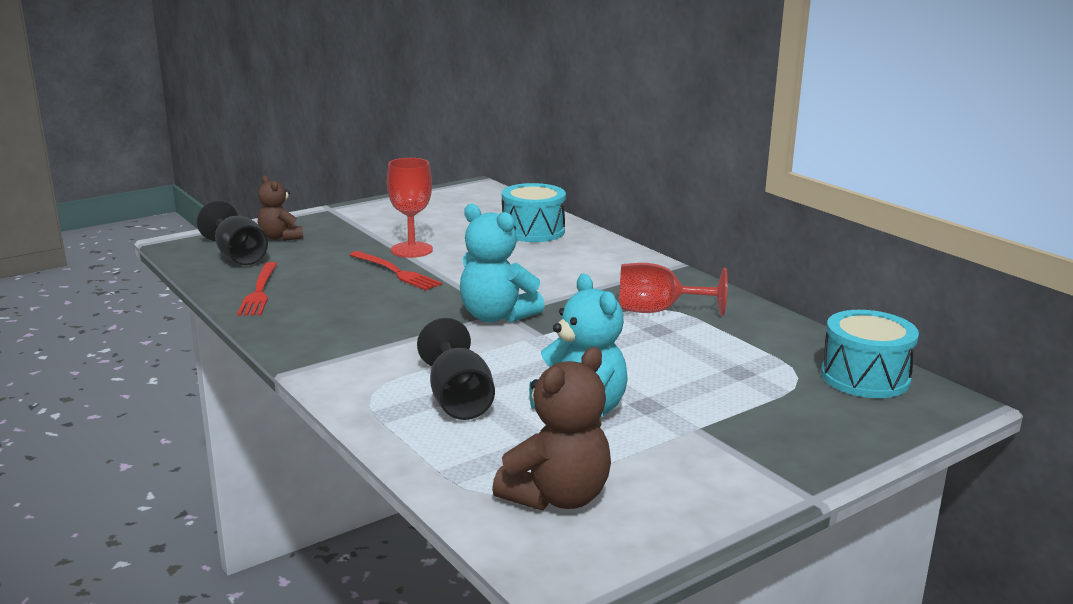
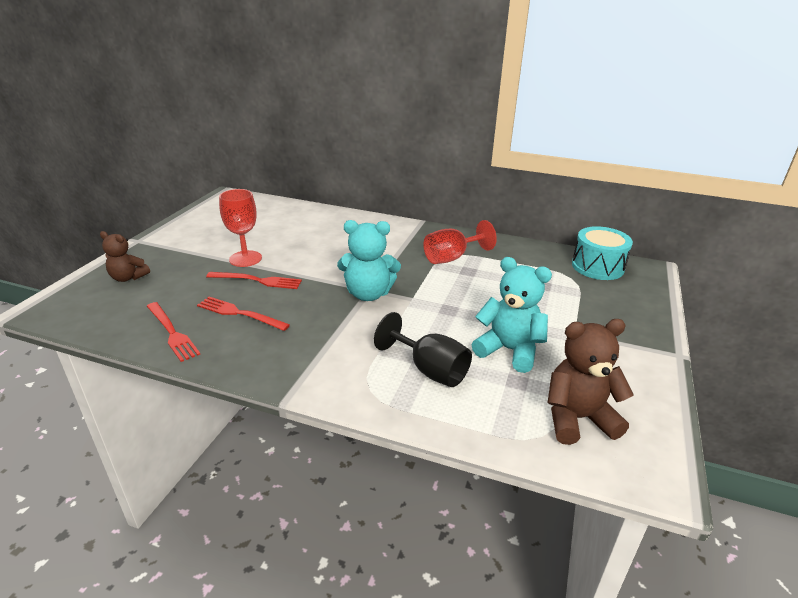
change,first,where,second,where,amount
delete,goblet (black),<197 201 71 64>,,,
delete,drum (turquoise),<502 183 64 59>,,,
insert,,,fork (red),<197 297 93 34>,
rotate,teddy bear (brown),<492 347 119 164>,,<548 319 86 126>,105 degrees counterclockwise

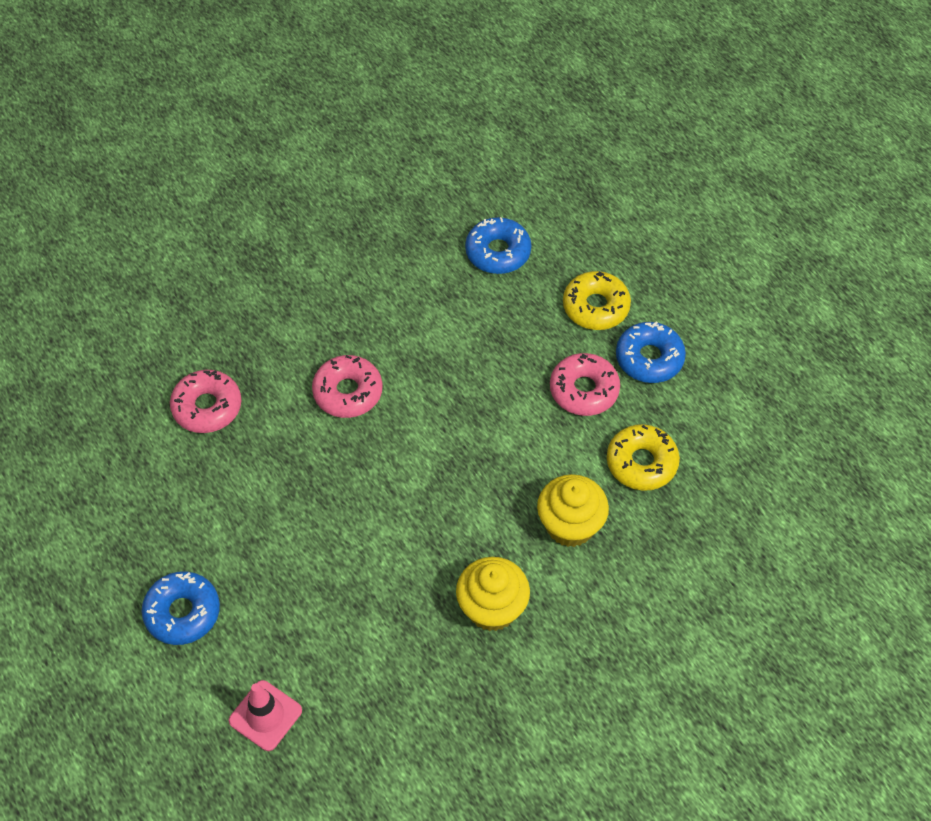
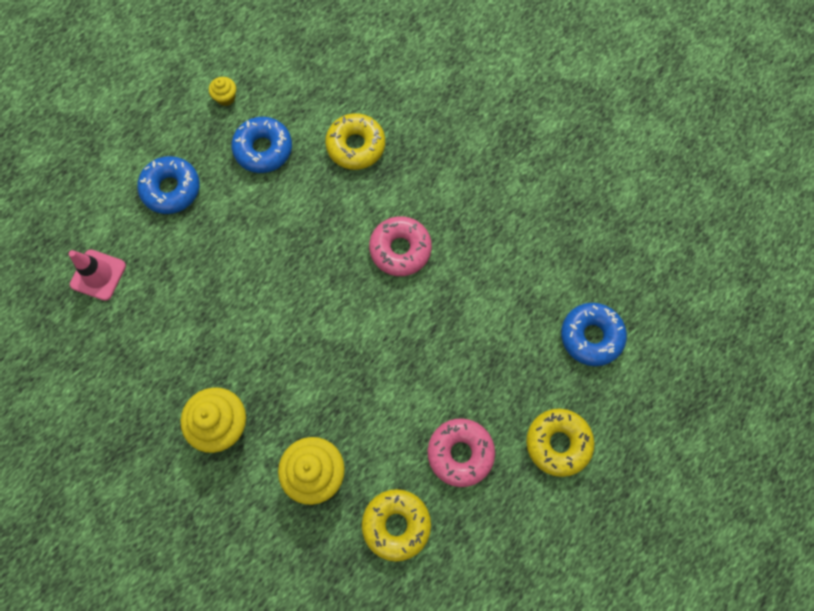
change,first,where,second,where,amount
insert,,,cupcake (yellow),<209 77 27 29>,
move,donut (blue),<616 321 70 62>,,<232 117 60 56>,
recolor,donut (pink),<170 370 71 63>,donut (yellow),<325 113 60 57>,

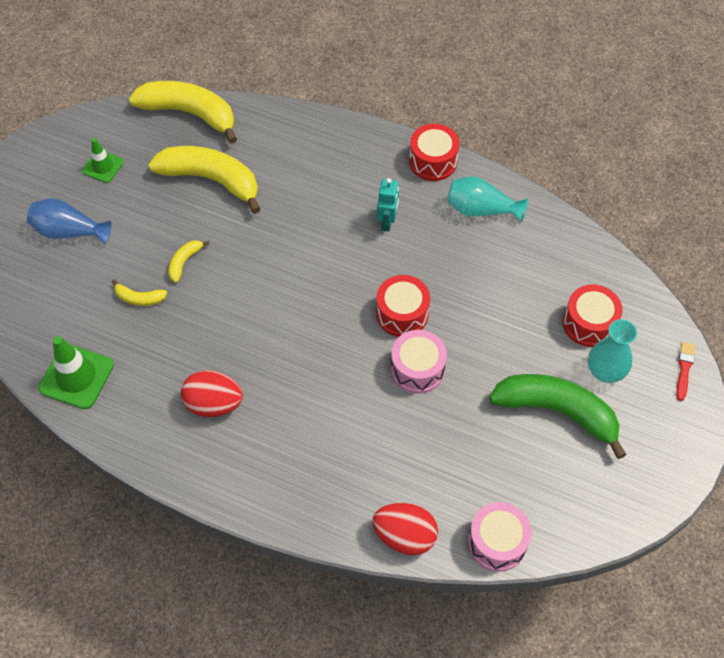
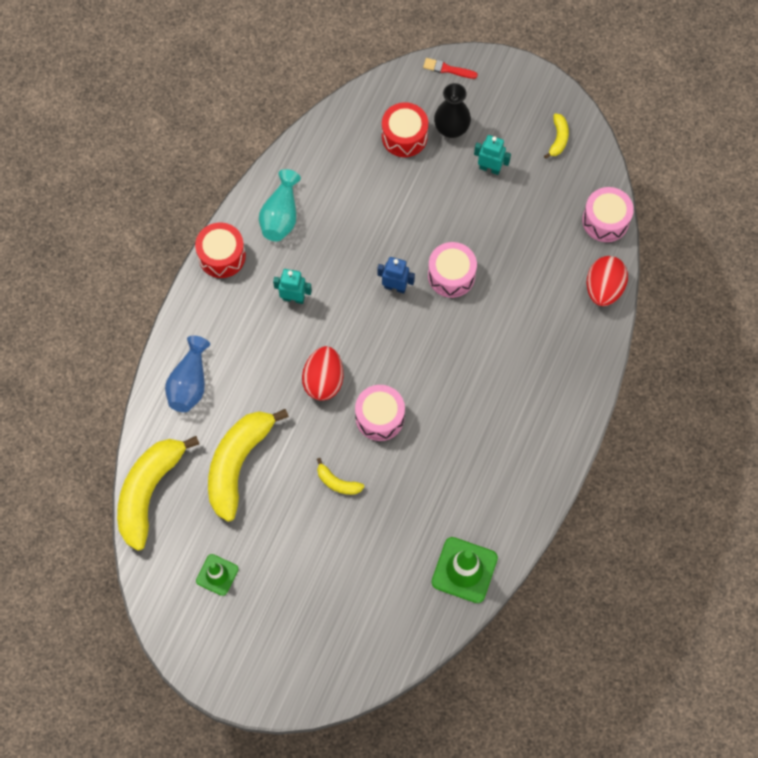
change,first,where,second,where,amount
insert,,,drum (pink),<355 385 50 56>,
move,vase (blue),<27 198 84 46>,,<165 336 45 76>,
move,banana (yellow),<112 279 55 27>,,<544 113 25 46>,
move,egg (red),<181 370 62 47>,,<302 346 41 55>,
replace,drum (red),<376 275 54 62>,robot (blue),<377 257 38 36>,
replace,banana (green),<489 374 138 85>,robot (turquoise),<474 135 37 40>,
recolor,vase (turquoise),<588 319 49 64>,vase (black),<434 83 37 55>,

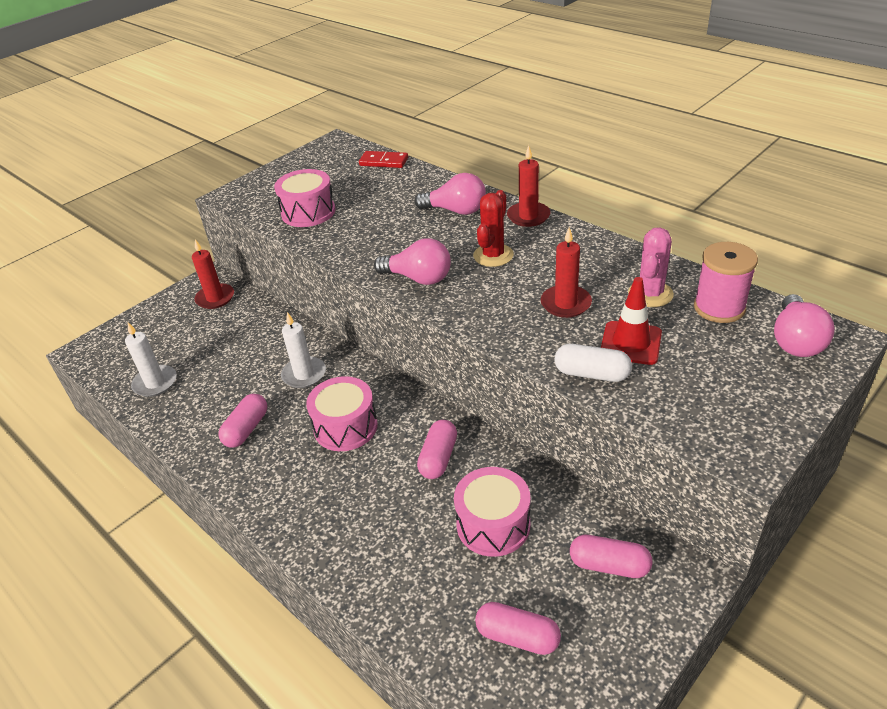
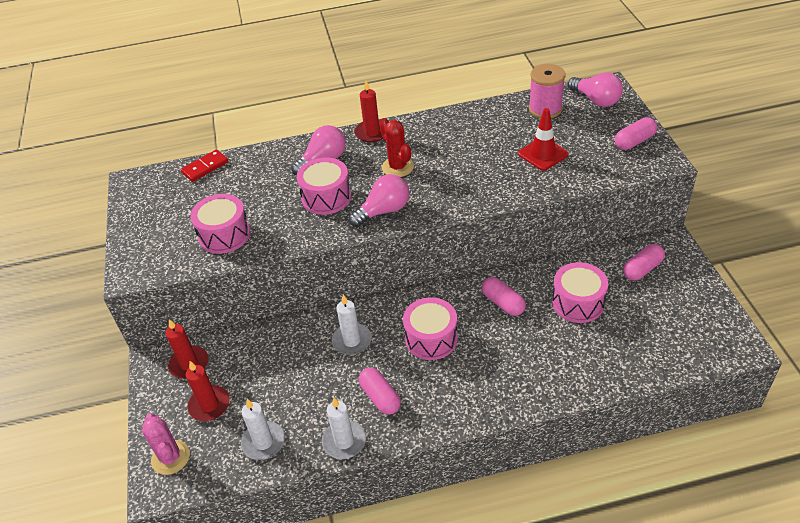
change,first,where,second,where,amount
delete,capsule (white),<555 344 77 38>,,,
insert,,,drum (pink),<297 157 54 58>,
insert,,,candle (white),<322 398 44 61>,
move,capsule (pink),<475 602 86 53>,,<615 117 42 33>,
move,candle (red),<541 228 51 90>,,<186 361 44 60>,
move,cactus (pink),<628 227 46 80>,,<142 414 48 61>,

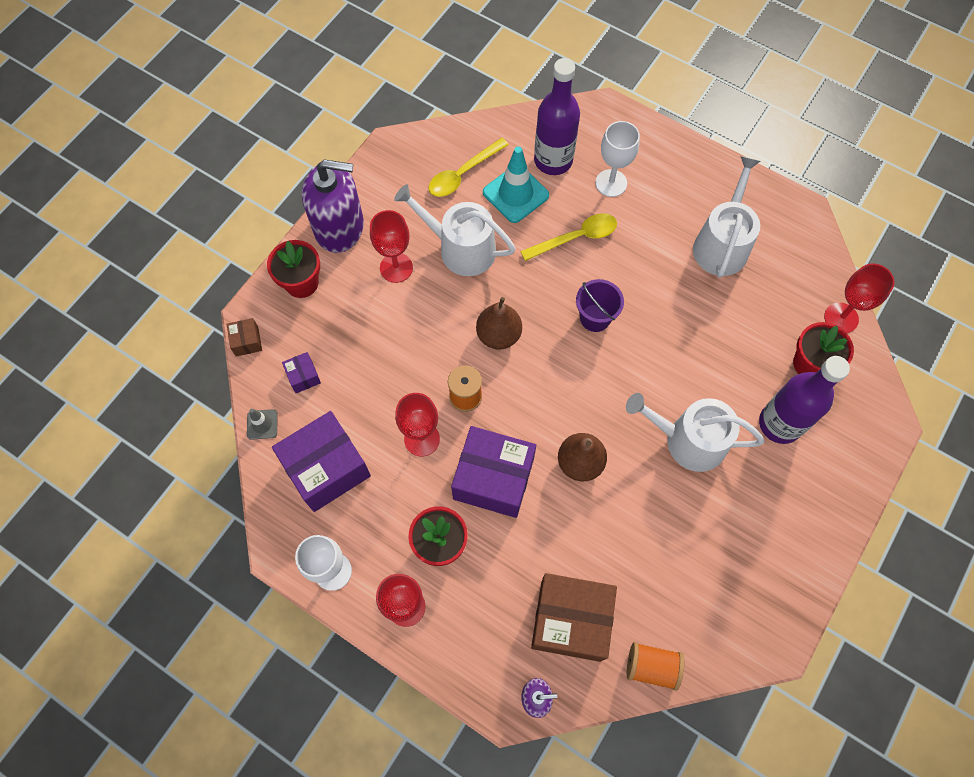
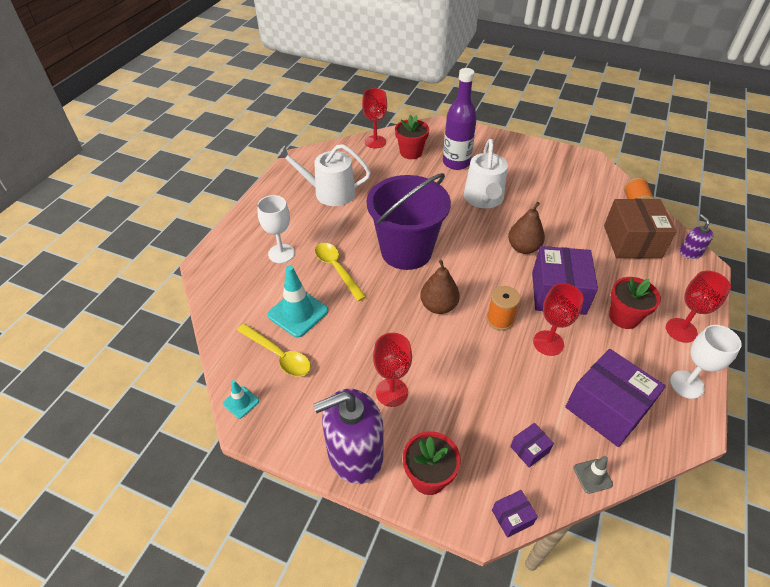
change,first,where,second,where,amount
delete,watering can (white),<394 184 122 92>,,,
delete,bottle (purple),<534 58 46 117>,,,
insert,,,traffic cone (turquoise),<223 380 36 39>,
recolor,box (brown),<227 318 35 39>,box (purple),<492 490 46 48>,
rotate,soap dispenser (purple),<302 160 62 93>,,<313 389 71 95>,105 degrees counterclockwise
resize,bucket (purple),<576 279 48 53>,,<366 173 85 97>,x2.14

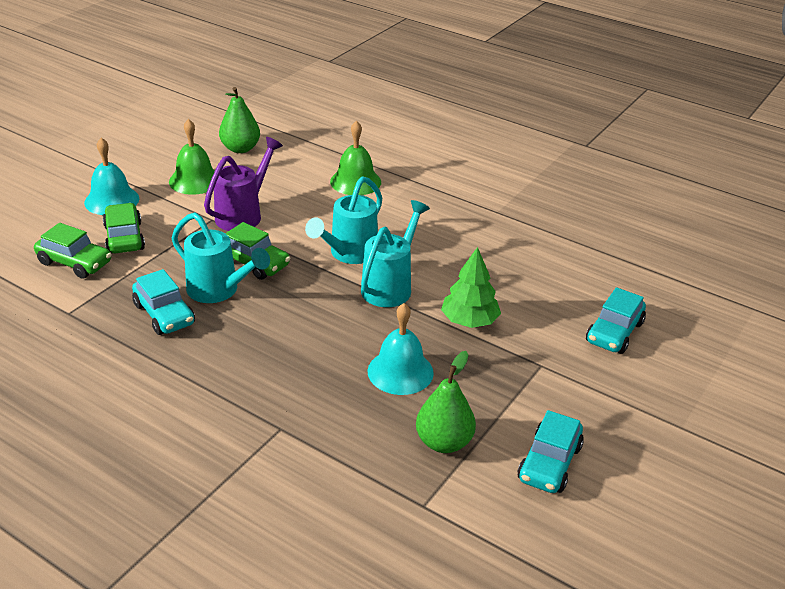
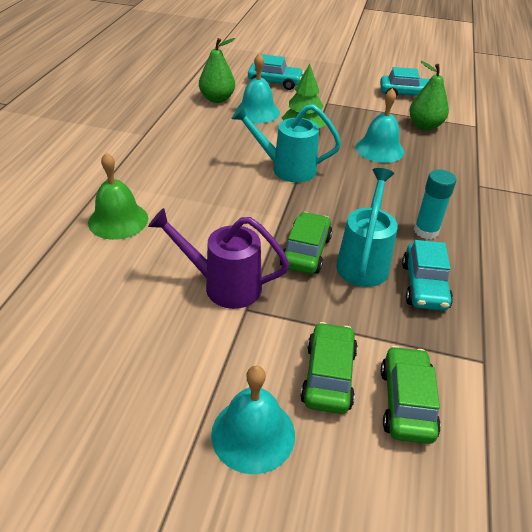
change,first,where,second,where,amount
delete,bell (green),<169 119 46 76>,,,
delete,watering can (turquoise),<305 176 77 88>,,,
insert,,,bell (turquoise),<235 53 45 70>,
insert,,,glue stick (turquoise),<414 169 42 70>,
move,pear (green),<219 87 41 66>,,<199 38 36 65>,
rotate,car (green),<103 203 42 51>,,<300 322 58 92>,135 degrees clockwise
rotate,car (turquoise),<132 269 63 66>,,<402 240 51 71>,150 degrees clockwise

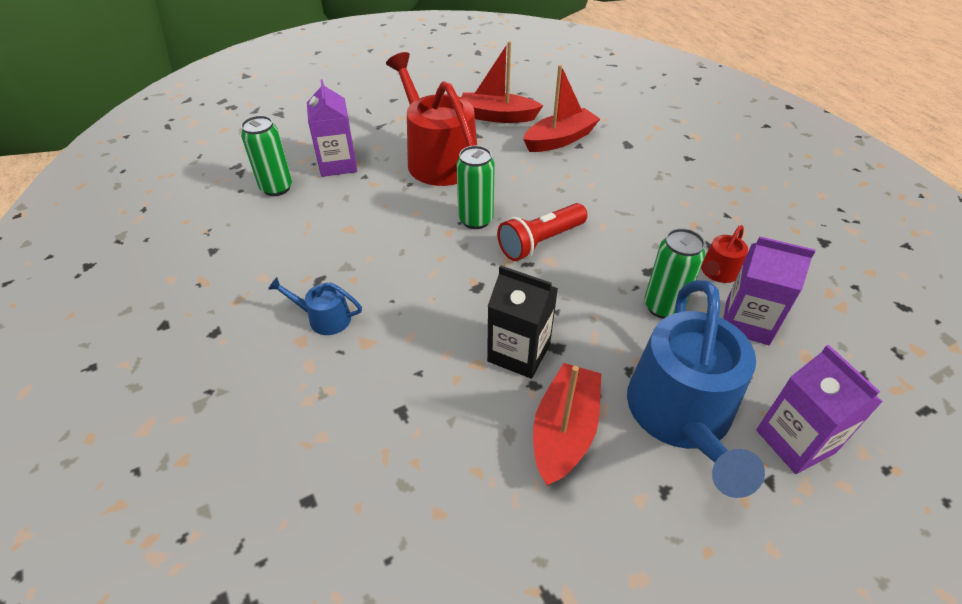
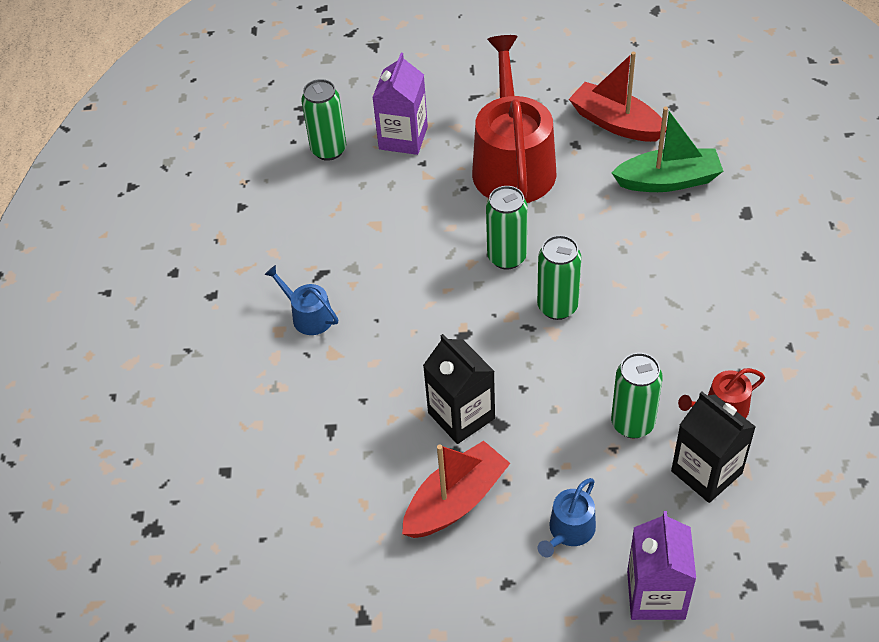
change,first,where,second,where,amount
replace,flashlight (red),<497 203 91 58>,can (green),<537 235 44 85>,
recolor,boat (red),<523 65 77 87>,boat (green),<612 107 111 85>,
recolor,carton (purple),<723 236 93 109>,carton (black),<671 392 85 111>,
resize,watering can (blue),<627 280 138 218>,,<538 478 58 79>,x0.44

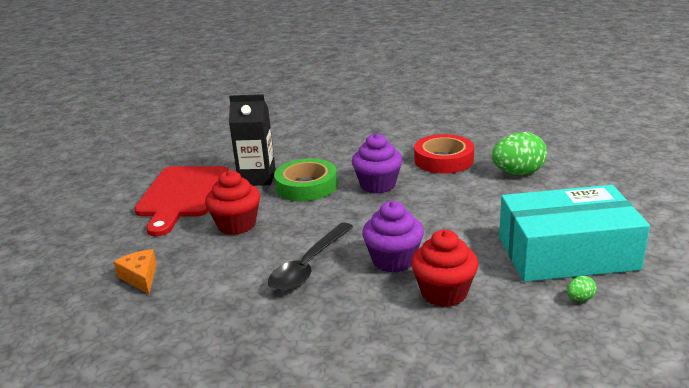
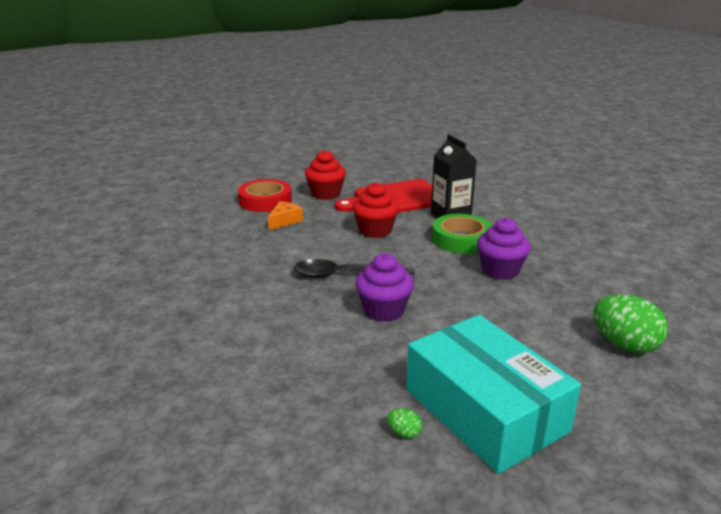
change,first,where,second,where,amount
move,cupcake (red),<411 230 67 77>,,<305 150 41 50>,
move,tape (red),<414 134 60 39>,,<238 179 54 33>,

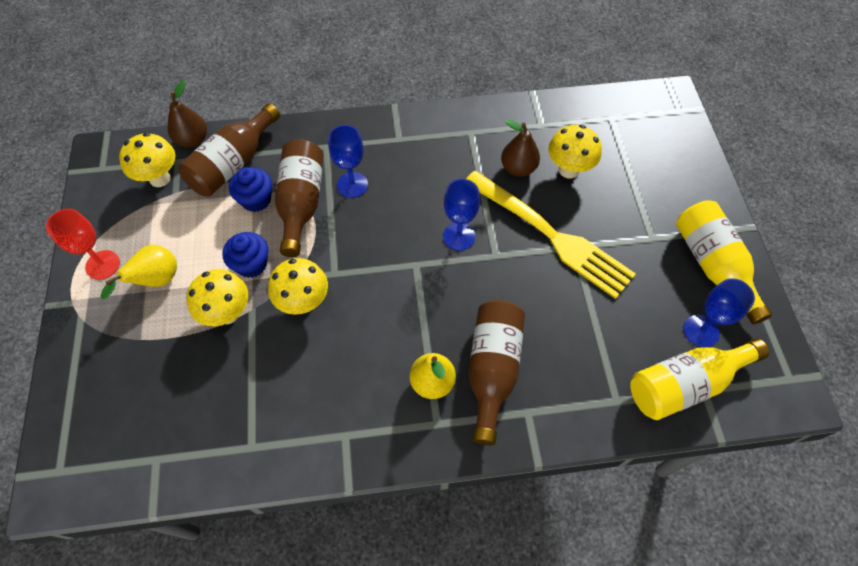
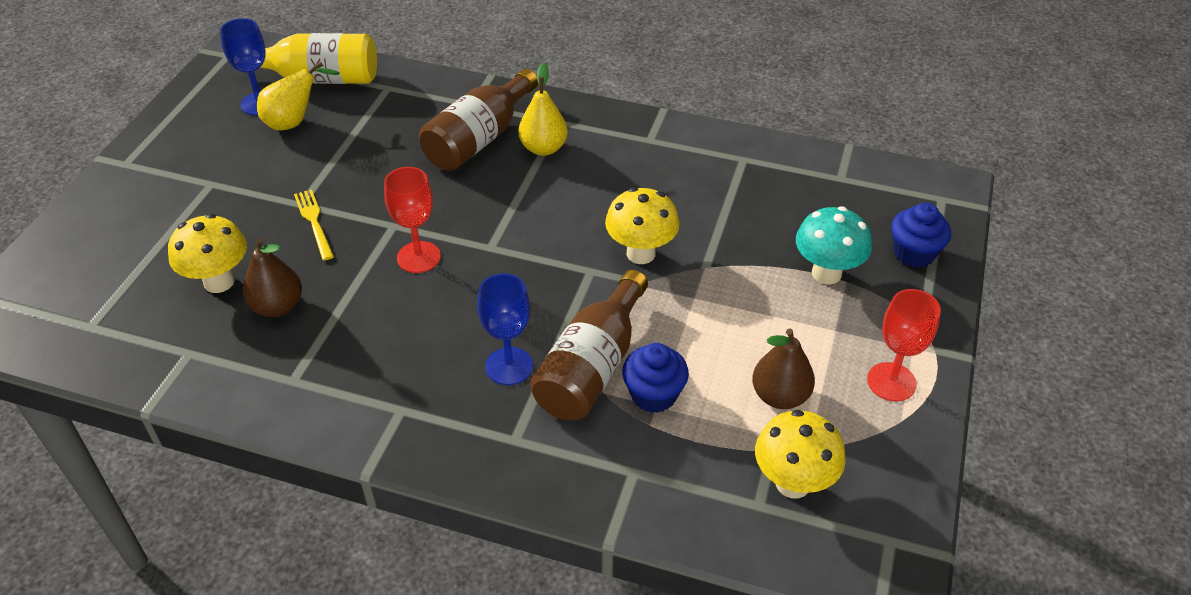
change,first,where,second,where,amount
delete,bottle (brown),<178 103 102 94>,,,
delete,mushroom (yellow),<187 269 61 57>,,,
delete,bottle (yellow),<676 200 96 124>,,,
insert,,,mushroom (turquoise),<796 206 76 79>,
move,pear (yellow),<101 245 76 54>,,<257 62 83 68>,
move,pear (brown),<167 80 40 68>,,<752 329 63 80>,
move,cupcake (blue),<222 232 47 46>,,<891 203 60 65>,
recolor,goblet (blue),<443 179 37 72>,goblet (red),<384 167 57 106>,
resize,fork (yellow),<466 171 170 128>,,<294 189 40 72>,x0.42

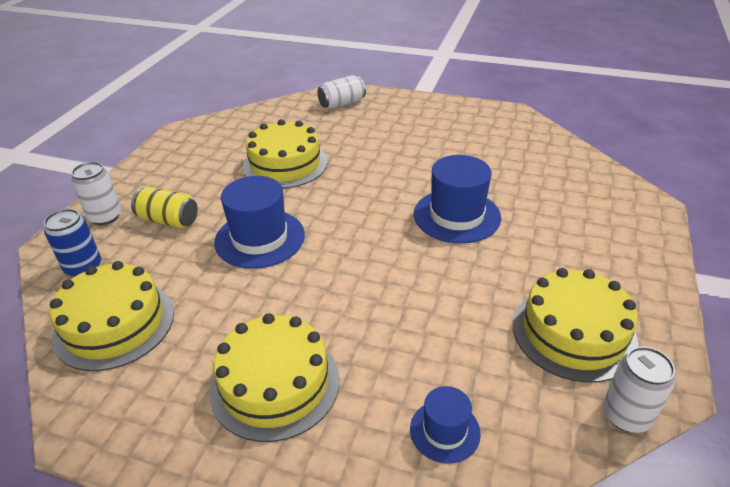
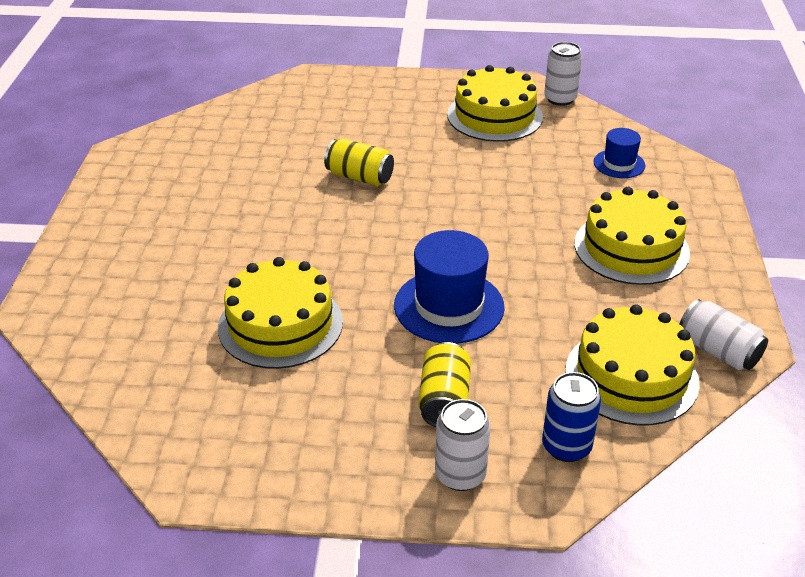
change,first,where,second,where,amount
move,can (white),<317 75 49 34>,,<679 299 89 71>,
replace,hat (blue),<414 155 87 89>,can (yellow),<324 139 70 47>,

